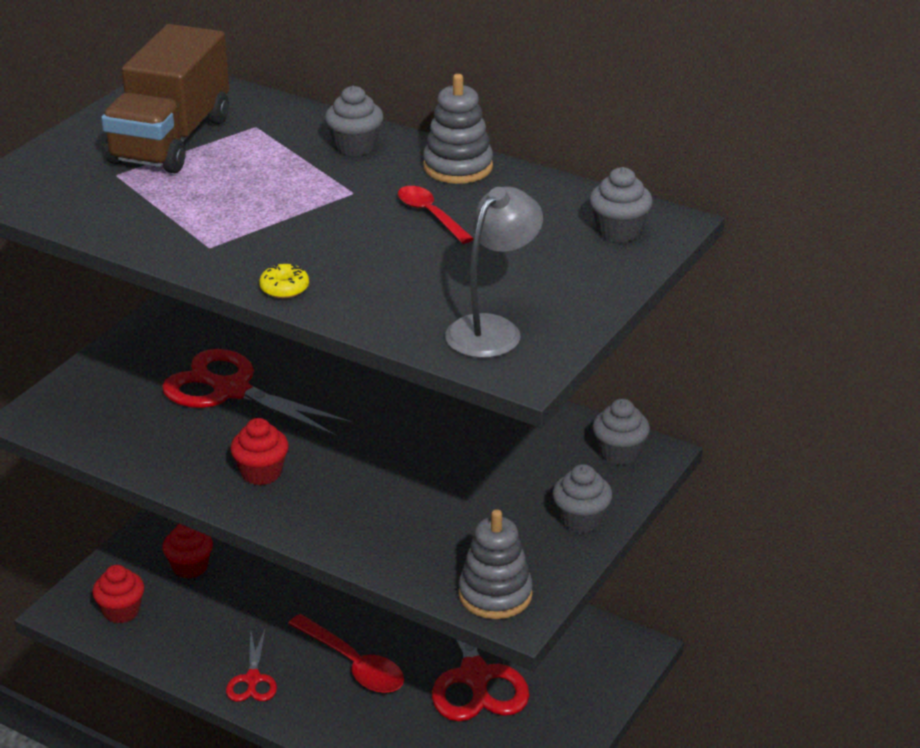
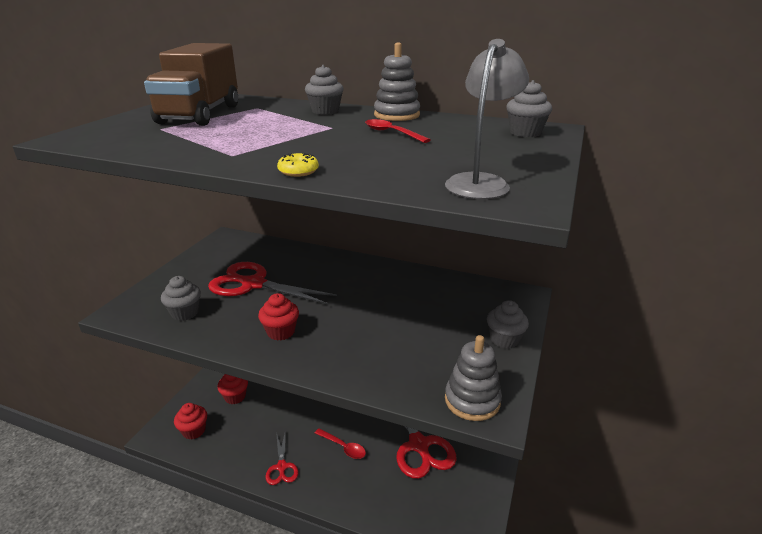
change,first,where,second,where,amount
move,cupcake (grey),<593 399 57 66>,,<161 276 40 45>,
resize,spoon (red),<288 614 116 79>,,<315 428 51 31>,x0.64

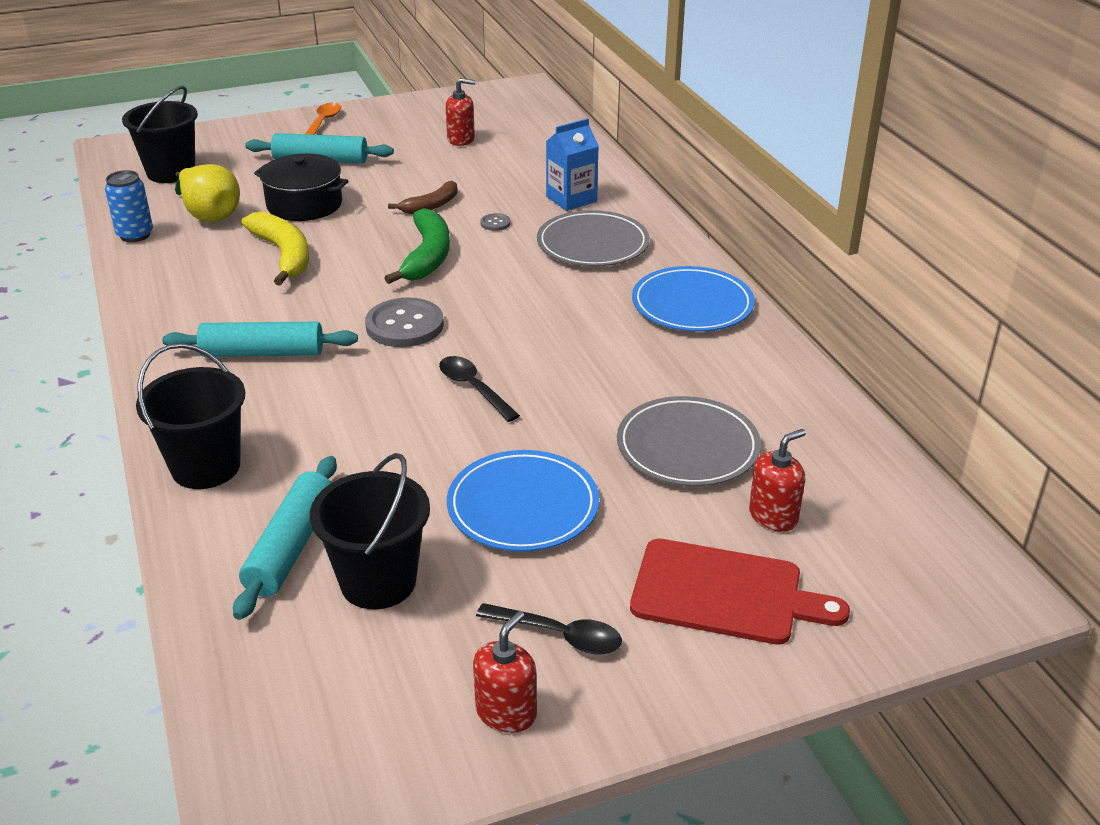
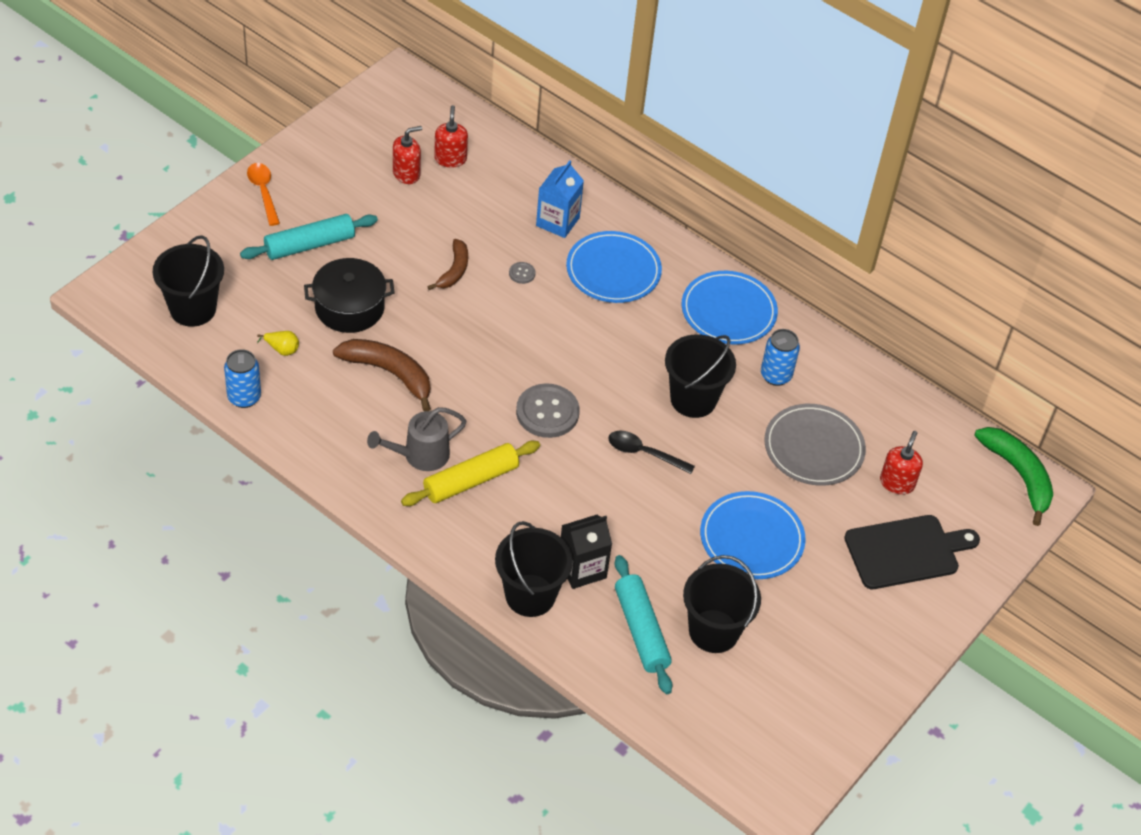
change,first,where,second,where,amount
delete,spoon (black),<476 603 146 52>,,,
insert,,,watering can (grey),<367 407 99 64>,
insert,,,carton (black),<561 515 51 74>,
insert,,,bucket (black),<665 334 71 84>,
insert,,,can (blue),<761 329 39 57>,
move,banana (green),<384 208 66 76>,,<974 427 79 99>,
move,soap dispenser (red),<473 611 64 122>,,<434 105 34 62>,
recolor,rolling pin (turquoise),<162 322 196 35>,rolling pin (yellow),<401 441 139 65>,
recolor,banana (yellow),<241 212 68 74>,banana (brown),<333 339 98 72>,
recolor,plate (grey),<537 210 113 56>,plate (blue),<566 231 96 72>,
recolor,cutting board (red),<630 539 220 106>,cutting board (black),<844 515 136 74>,
resize,pear (yellow),<175 164 65 58>,,<257 331 42 25>,x0.48

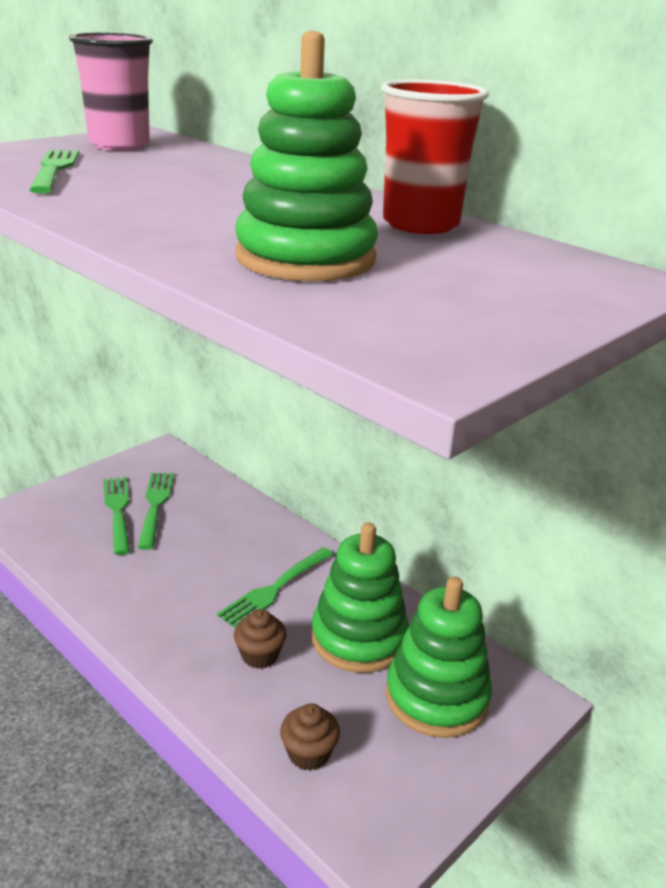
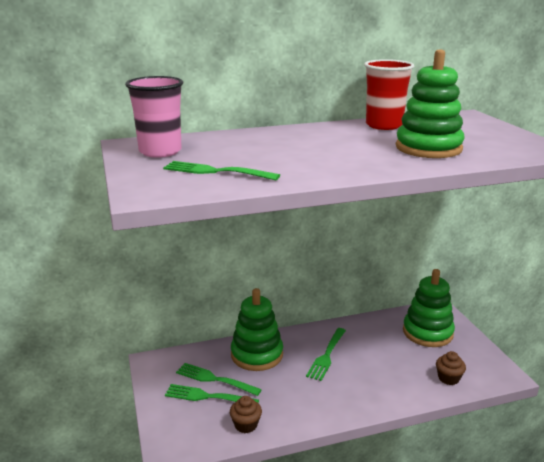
change,first,where,second,where,amount
move,cupcake (brown),<234 609 52 60>,,<230 396 32 37>,
move,stacking toy (green),<311 522 98 151>,,<231 288 52 83>,
rotate,fork (green),<217 547 117 81>,,<306 328 40 53>,45 degrees clockwise

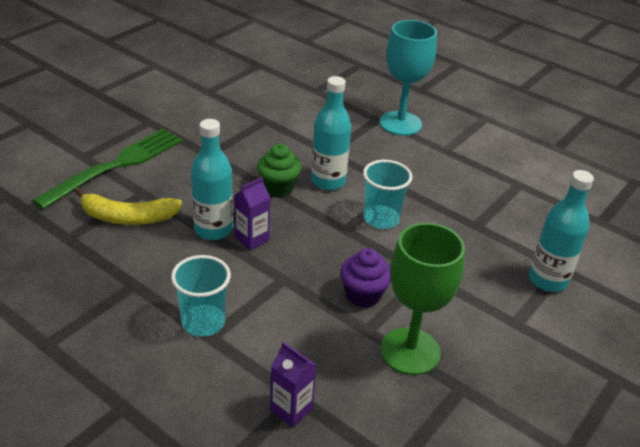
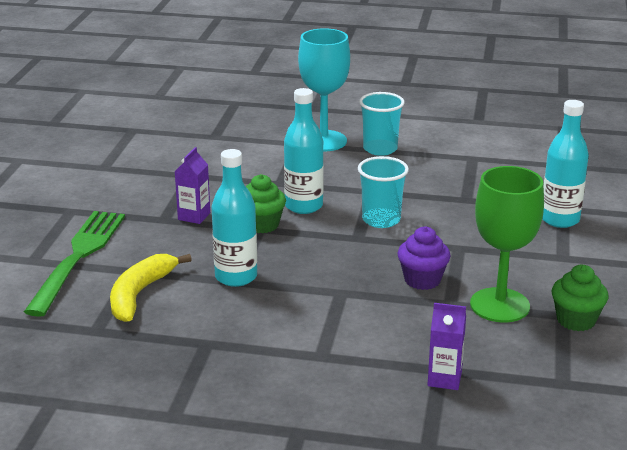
change,first,where,second,where,amount
insert,,,cupcake (green),<552 265 56 66>,
move,cup (turquoise),<171 255 60 82>,,<359 92 46 64>,
move,carton (purple),<234 177 36 73>,,<174 147 36 77>,
rotate,banana (yellow),<75 188 107 37>,,<110 254 82 68>,135 degrees clockwise

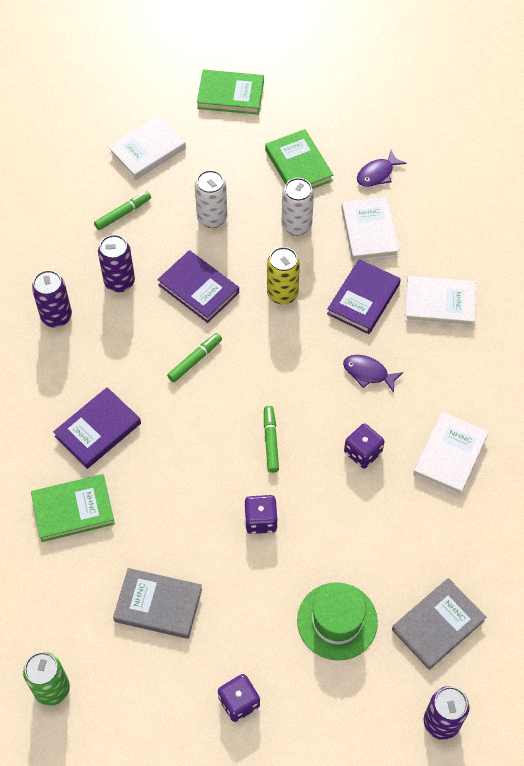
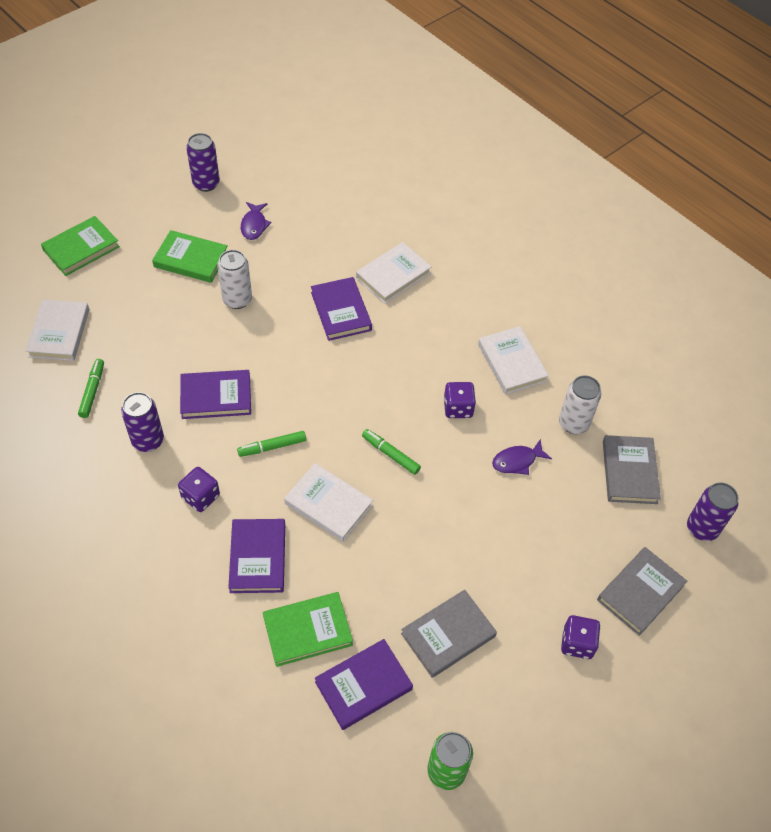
change,first,where,second,where,amount
delete,can (yellow),<267 247 33 57>,,,
delete,hat (green),<297 582 81 79>,,,
insert,,,book (purple),<315 639 98 91>,
insert,,,book (grey),<597 547 90 89>,
move,can (purple),<32 270 40 58>,,<186 133 34 59>,
move,can (white),<195 170 32 58>,,<559 376 43 58>,
move,dice (purple),<244 495 34 39>,,<178 467 42 45>,
move,book (white),<341 197 58 65>,,<284 463 89 79>,
move,fish (purple),<343 355 60 38>,,<492 439 60 36>,
rotate,book (green),<31 474 84 68>,,<263 592 90 75>,45 degrees clockwise
rotate,marker (green),<167 333 55 49>,,<237 431 69 26>,105 degrees counterclockwise

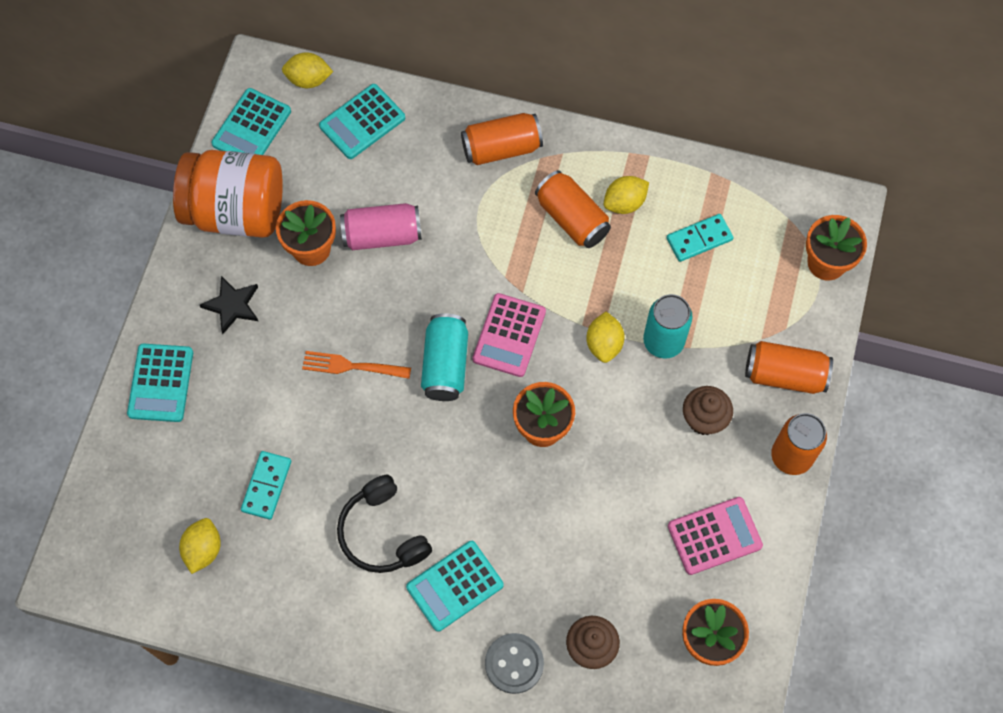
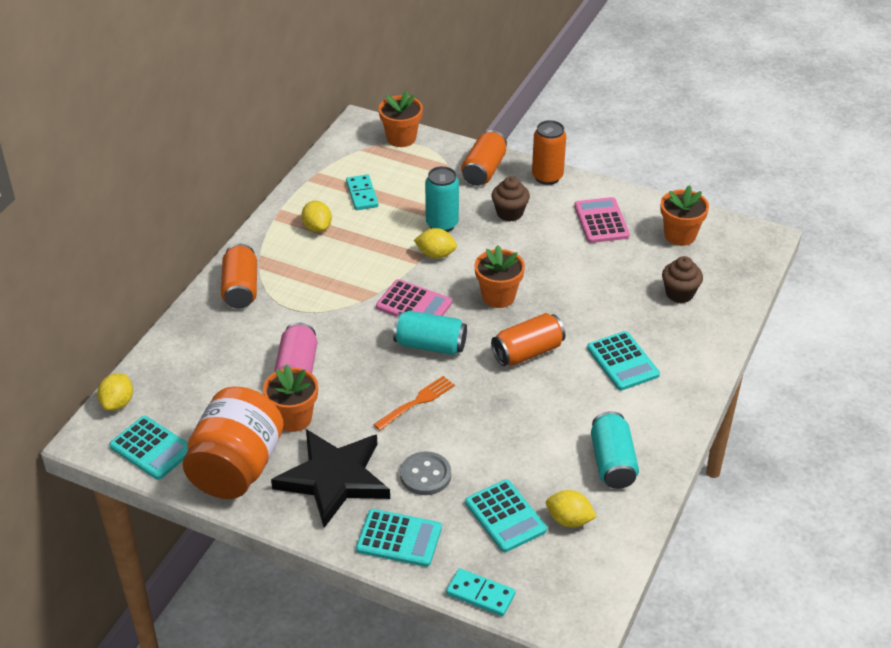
change,first,where,second,where,amount
delete,headphones (black),<337 475 95 98>,,,
insert,,,can (turquoise),<591 411 48 78>,
move,domino (turquoise),<241 451 50 69>,,<446 568 70 48>,
move,calculator (turquoise),<319 84 86 75>,,<465 479 82 73>,
move,button (grey),<485 633 59 61>,,<400 451 51 44>,
move,can (orange),<535 170 76 78>,,<491 313 74 53>,
rotate,fork (orange),<302 351 109 28>,,<373 376 82 54>,150 degrees counterclockwise
resize,star (black),<200 276 58 58>,,<271 429 119 99>,x2.05

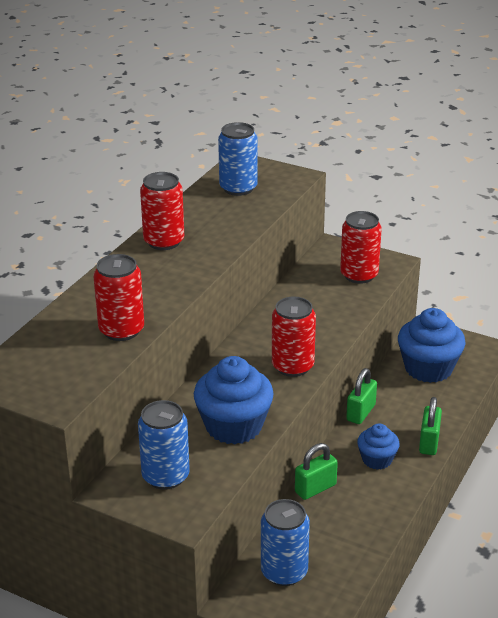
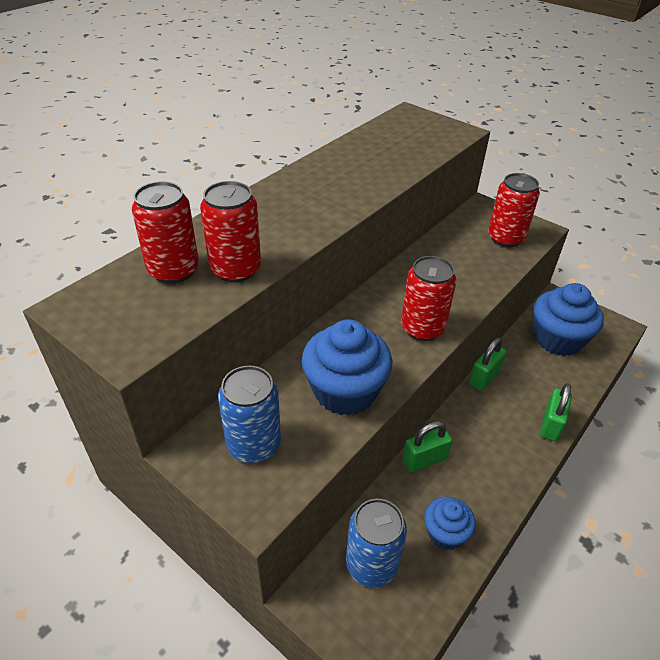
change,first,where,second,where,amount
delete,can (blue),<218 122 40 74>,,,
move,can (red),<140 172 44 78>,,<132 181 67 102>,
move,cupcake (blue),<357 423 43 47>,,<424 497 52 53>,

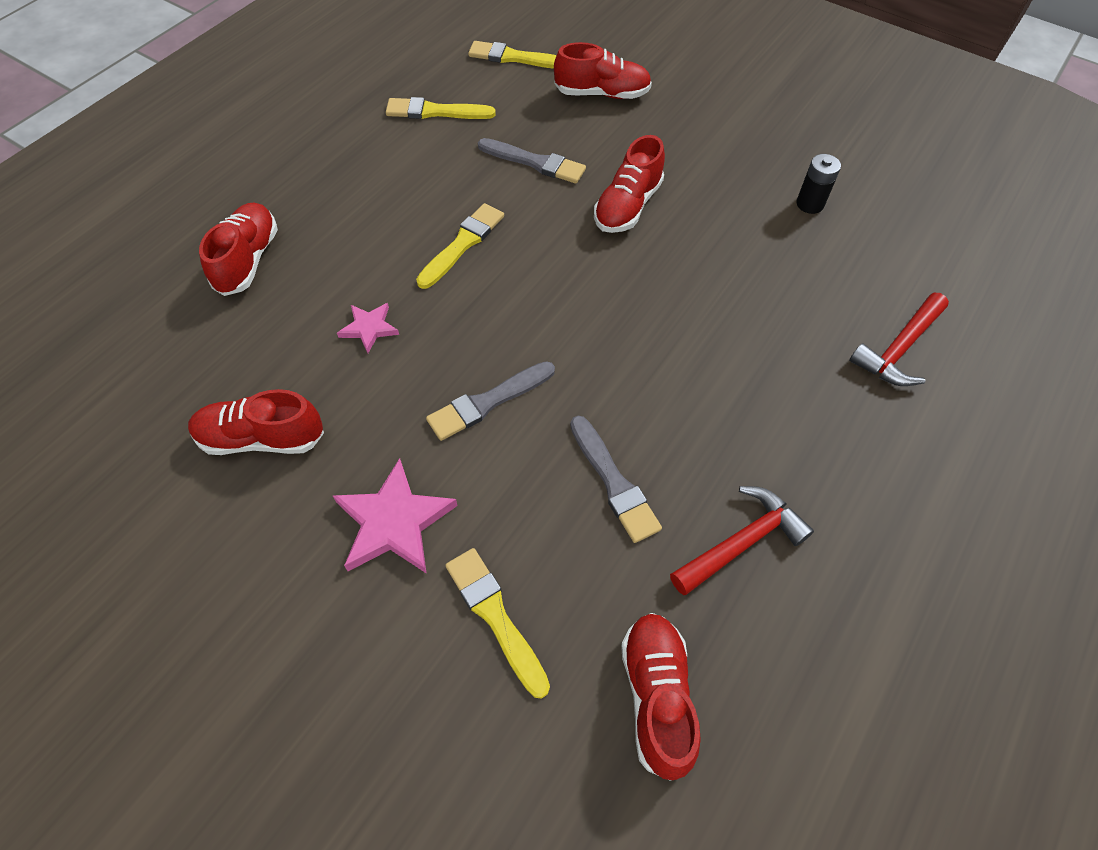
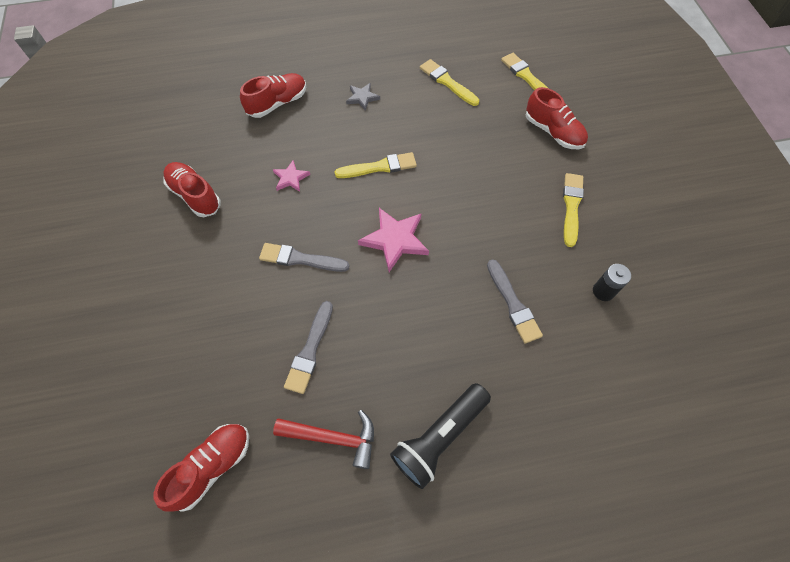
change,first,where,second,where,amount
delete,shoe (red),<594 135 71 98>,,,
delete,hammer (red),<849 293 100 93>,,,
insert,,,star (grey),<346 83 34 28>,
insert,,,flashlight (black),<390 383 101 106>,
move,star (pink),<333 458 125 116>,,<358 208 71 64>,
move,brush (yellow),<445 548 105 150>,,<563 173 21 74>,
move,brush (grey),<478 138 108 45>,,<487 259 56 85>,

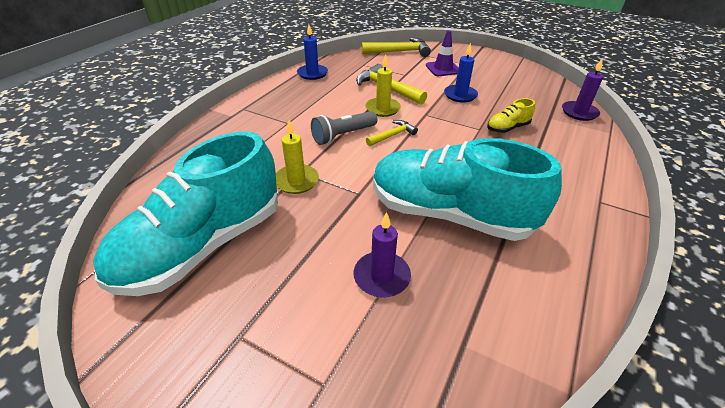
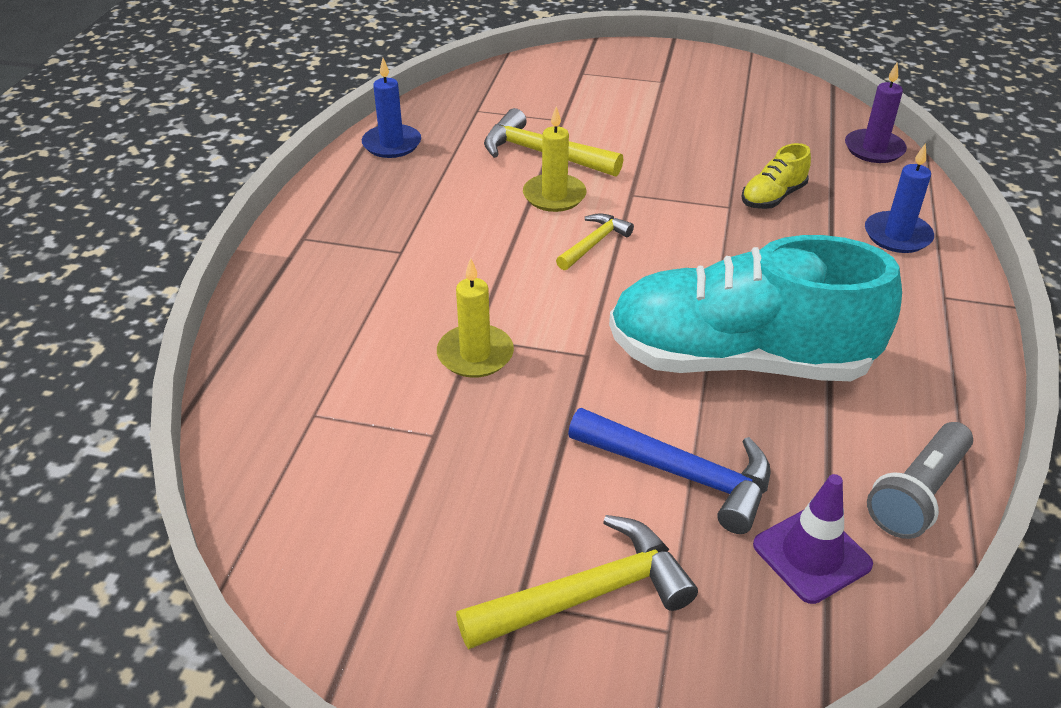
change,first,where,second,where,amount
delete,shoe (turquoise),<93 131 185 165>,,,
move,flashlight (grey),<311 111 67 34>,,<867 422 106 117>,
move,hammer (yellow),<361 38 70 19>,,<456 515 242 134>,
move,traffic cone (purple),<426 30 32 46>,,<753 474 120 130>,
move,candle (blue),<444 43 34 60>,,<865 143 69 110>,
replace,candle (purple),<354 212 57 85>,hammer (blue),<568 408 203 126>,

